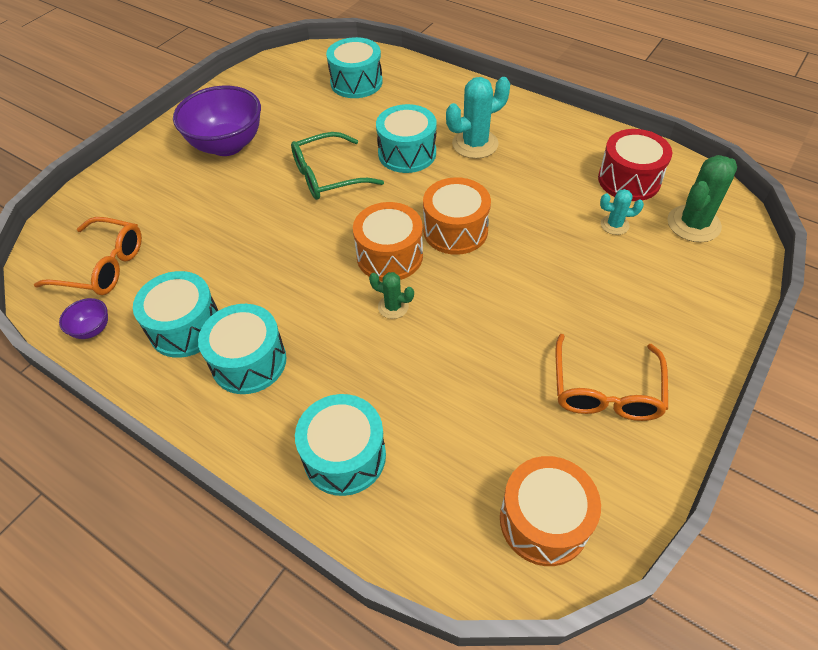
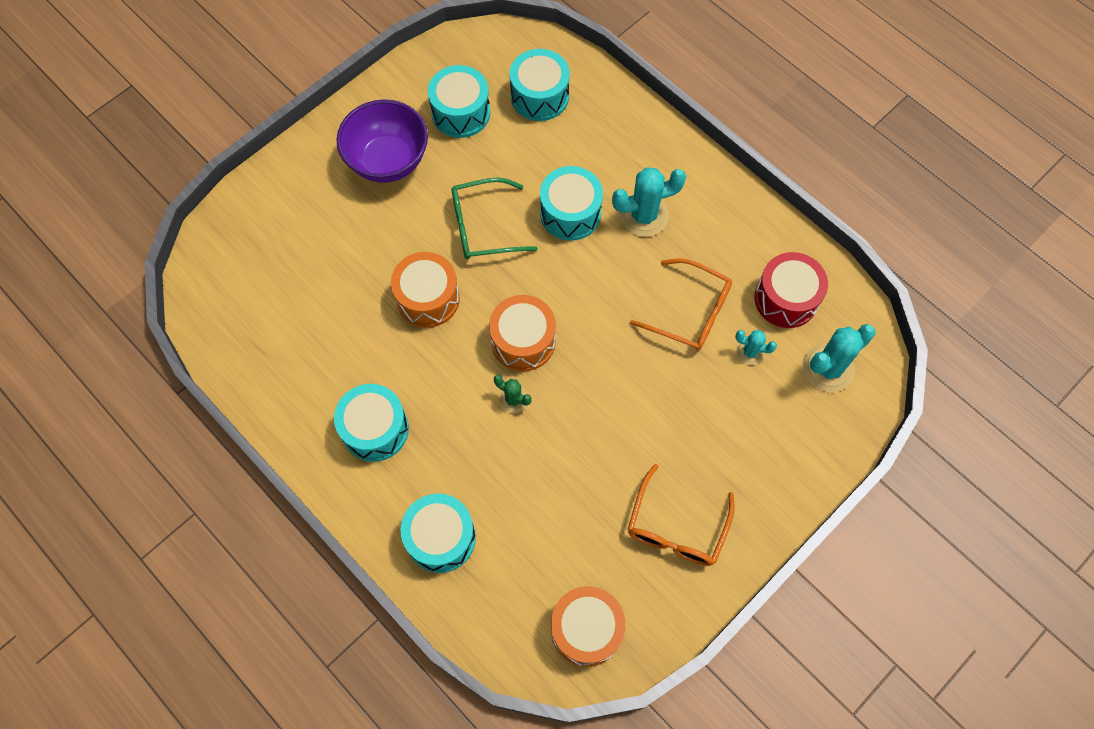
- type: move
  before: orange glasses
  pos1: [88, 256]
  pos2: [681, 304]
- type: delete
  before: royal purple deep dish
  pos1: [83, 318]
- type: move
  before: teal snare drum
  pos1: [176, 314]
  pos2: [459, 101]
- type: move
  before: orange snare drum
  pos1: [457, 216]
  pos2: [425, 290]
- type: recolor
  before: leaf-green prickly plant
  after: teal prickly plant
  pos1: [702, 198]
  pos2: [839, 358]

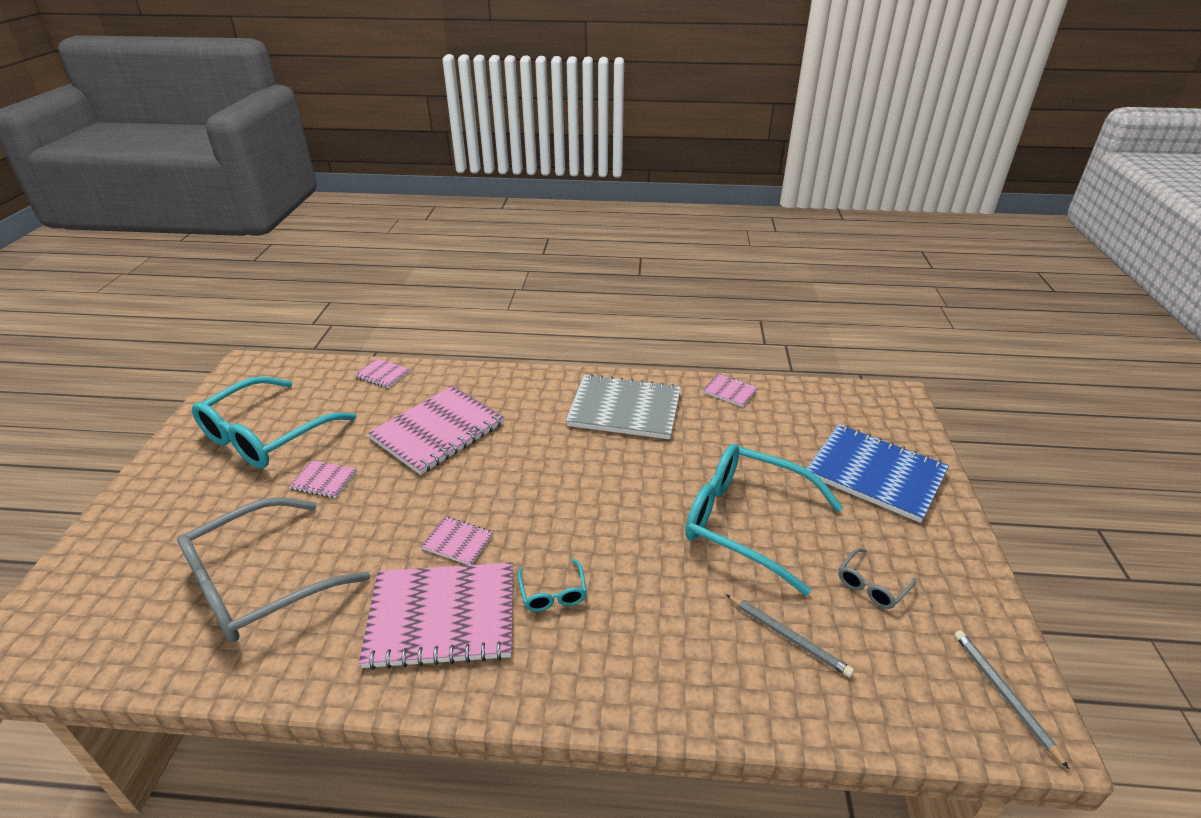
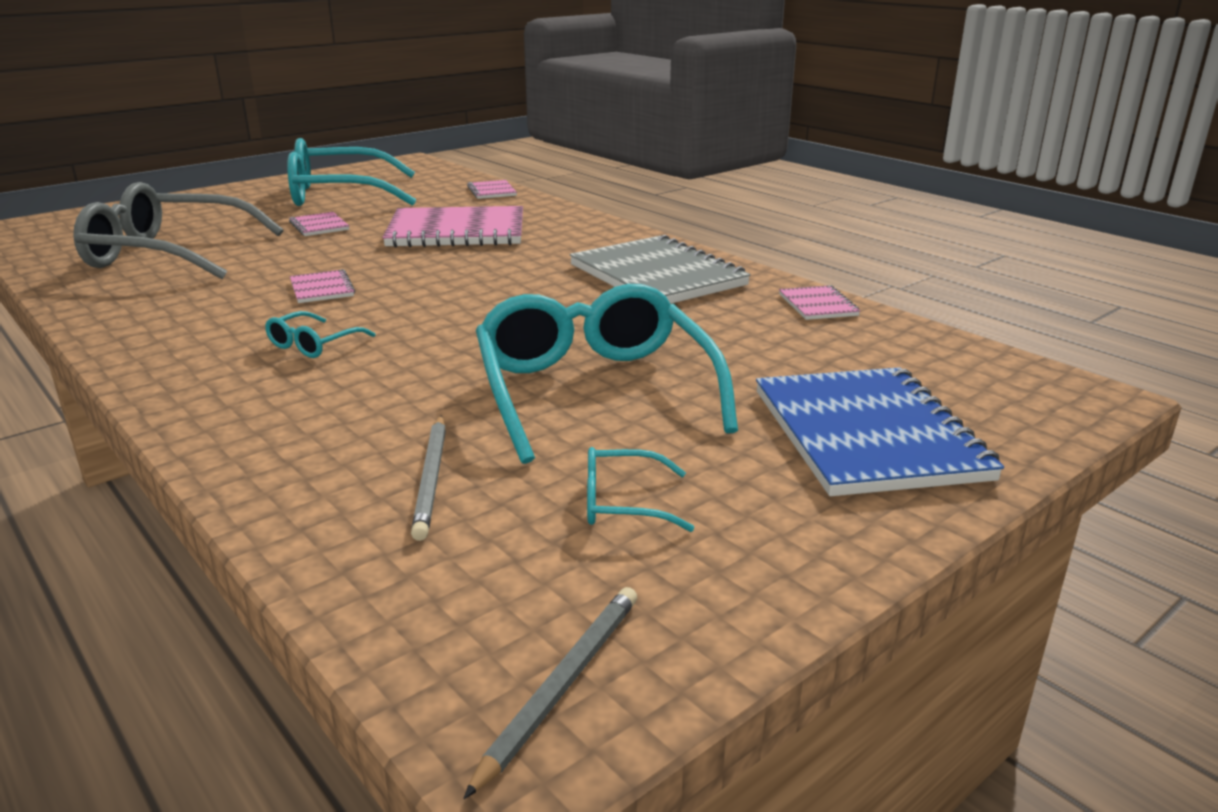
- type: delete
  before: rosy notebook
  pos1: [436, 616]
- type: recolor
  before: gray glasses
  after: teal glasses
  pos1: [877, 578]
  pos2: [640, 489]

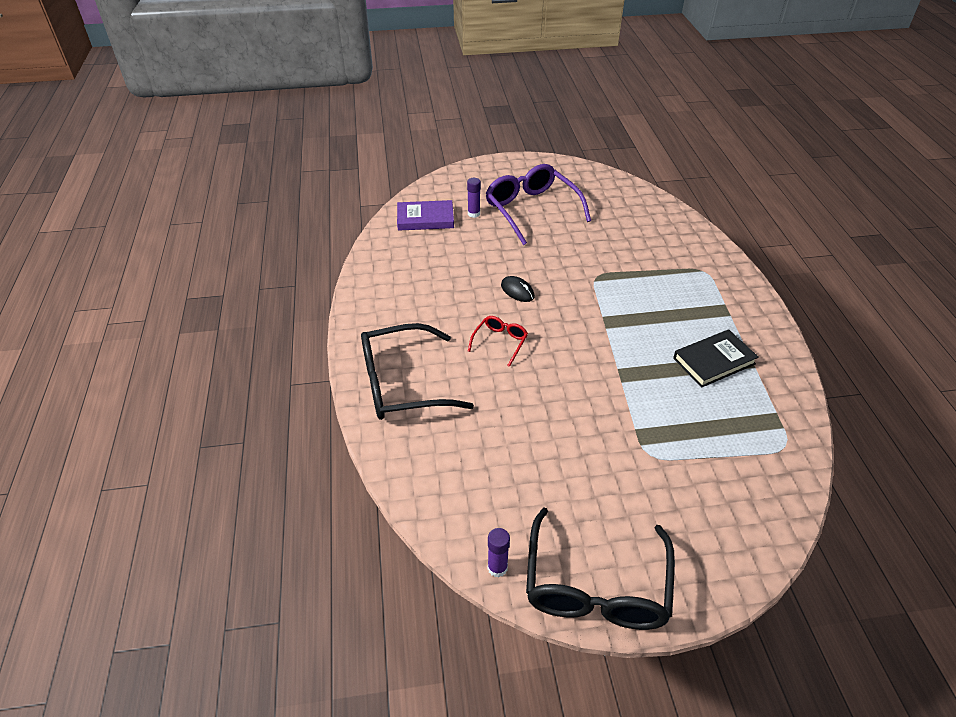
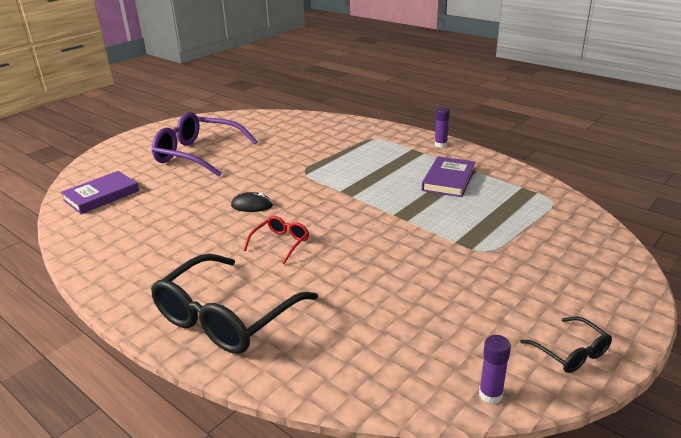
- type: move
  before: royal purple stick of glue
  pos1: [474, 198]
  pos2: [442, 127]
- type: rotate
  before: scarlet glasses
  pos1: [498, 341]
  pos2: [276, 240]
  turn: 45
- type: resize
  before: ebony glasses
  pos1: [600, 568]
  pos2: [566, 344]
  scale: 0.48
- type: recolor
  before: ebony hardback
  after: royal purple hardback
  pos1: [716, 358]
  pos2: [448, 176]

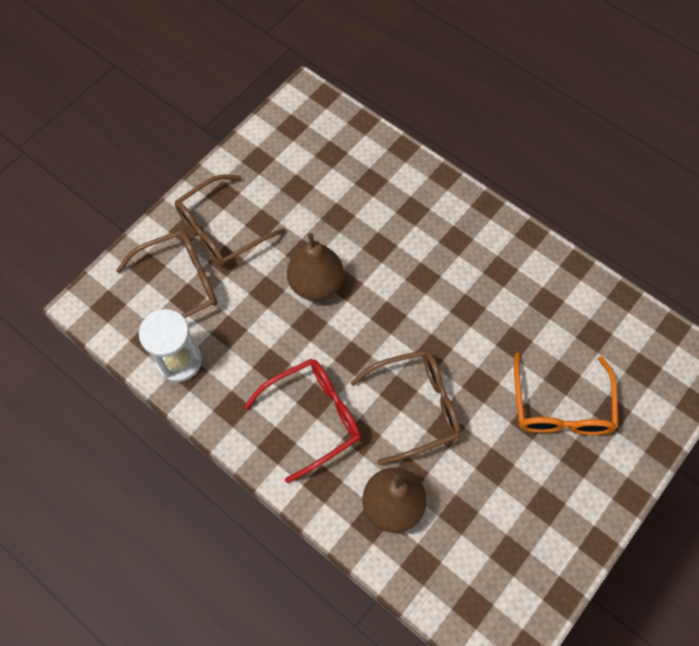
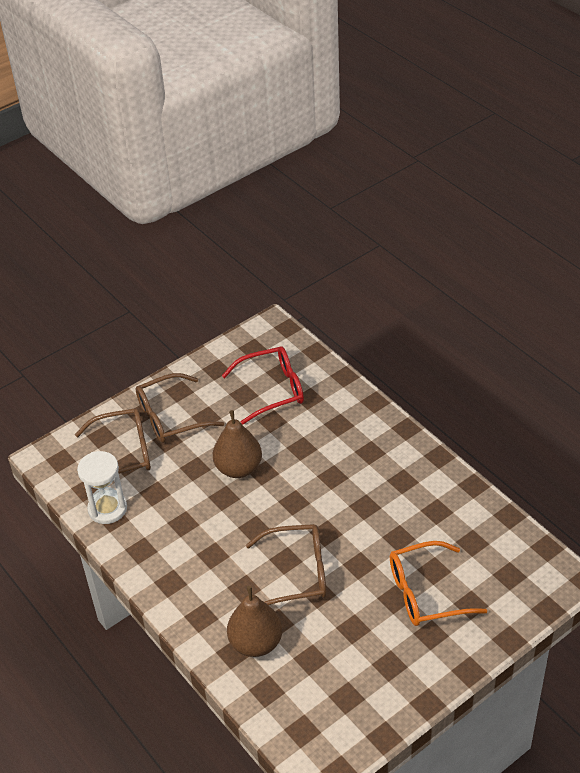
- type: move
  before: scarlet glasses
  pos1: [302, 421]
  pos2: [263, 385]
- type: rotate
  before: orange glasses
  pos1: [566, 393]
  pos2: [438, 583]
  turn: 60

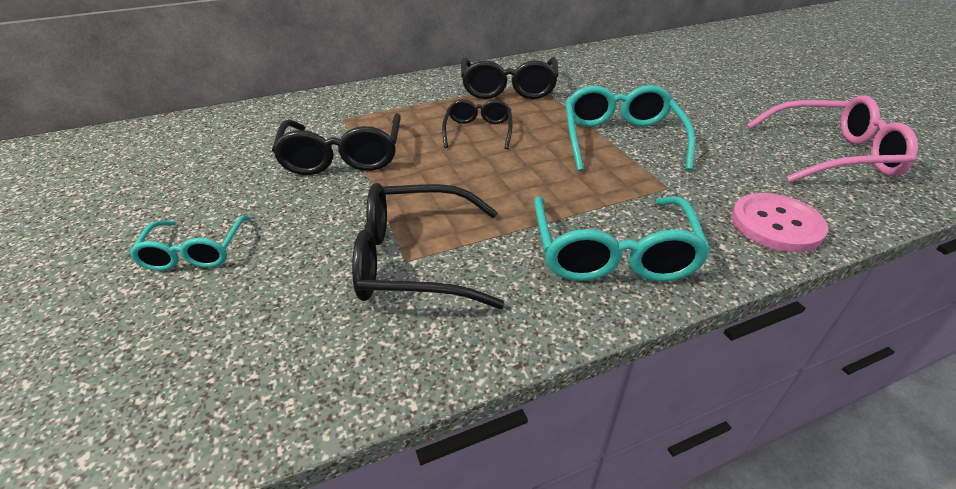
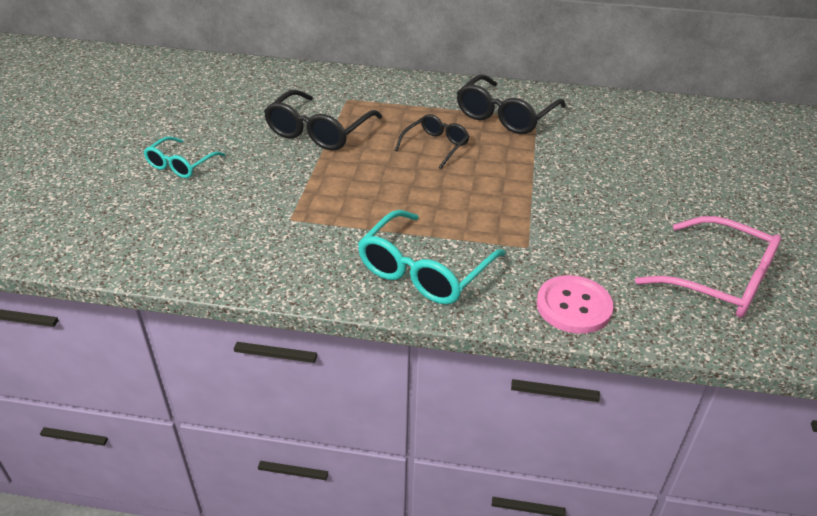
- type: delete
  before: ebony glasses
  pos1: [428, 246]
- type: delete
  before: teal glasses
  pos1: [630, 128]

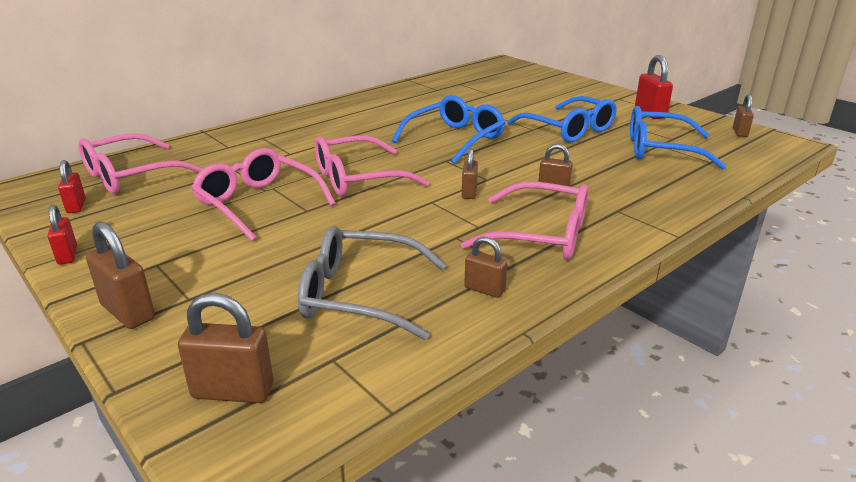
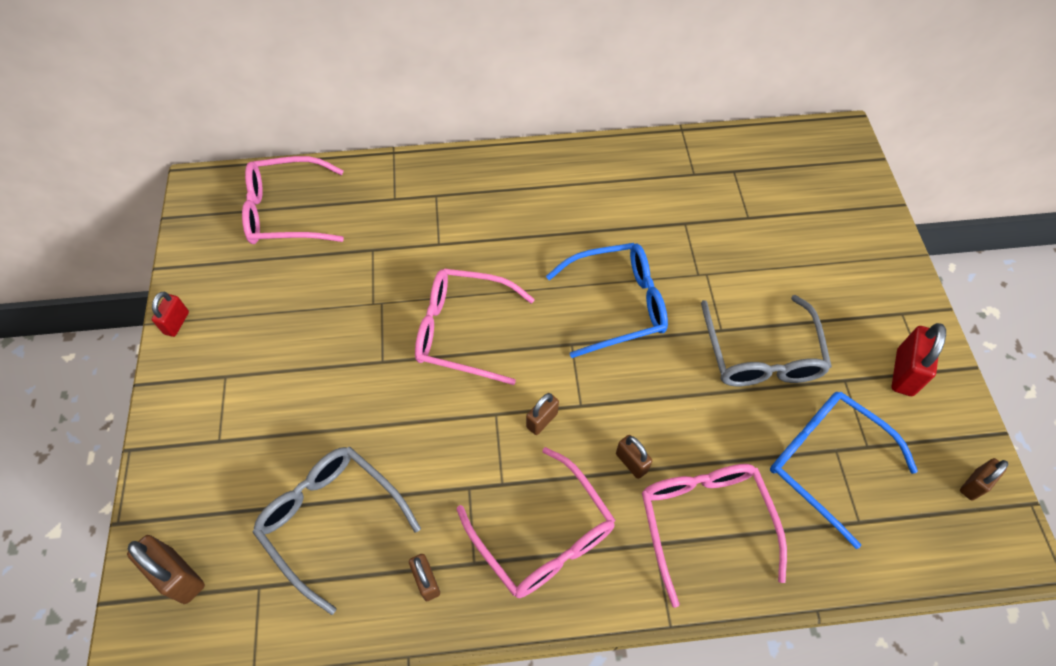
- type: delete
  before: scarlet padlock
  pos1: [72, 186]
- type: delete
  before: russet padlock
  pos1: [120, 275]
- type: move
  before: rosy glasses
  pos1: [263, 194]
  pos2: [714, 536]
- type: recolor
  before: royal blue glasses
  after: gray glasses
  pos1: [562, 119]
  pos2: [766, 340]

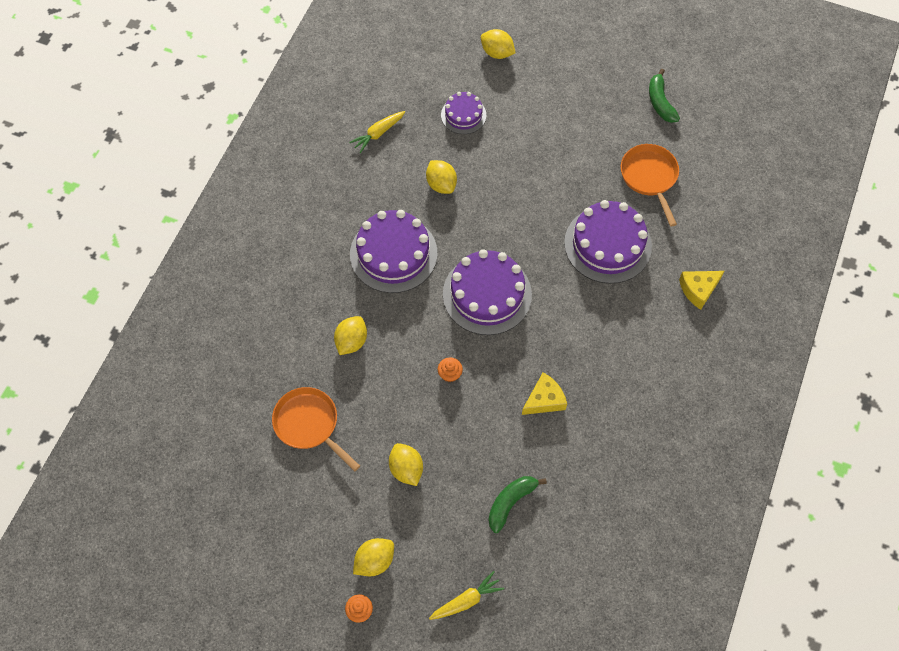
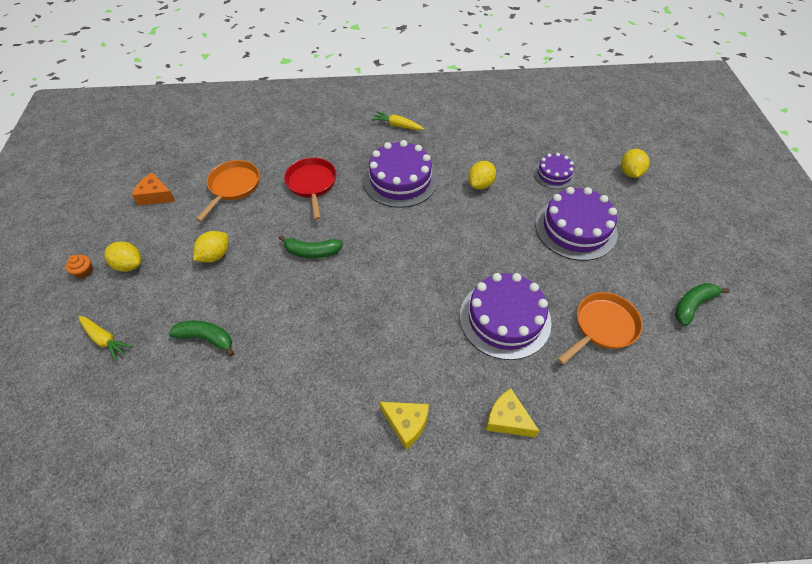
- type: replace
  before: bright yellow citrus fruit
  after: scarlet skillet
  pos1: [350, 335]
  pos2: [310, 188]
- type: move
  before: bright yellow carrot
  pos1: [377, 132]
  pos2: [397, 120]
- type: replace
  before: orange fairy cake
  after: leaf-green banana
  pos1: [450, 369]
  pos2: [311, 246]
- type: move
  before: royal purple gateau
  pos1: [487, 292]
  pos2: [576, 224]
- type: move
  before: bright yellow piece of cheese
  pos1: [544, 393]
  pos2: [404, 425]
- type: insert
  after: orange piece of cheese
  pos2: [153, 189]

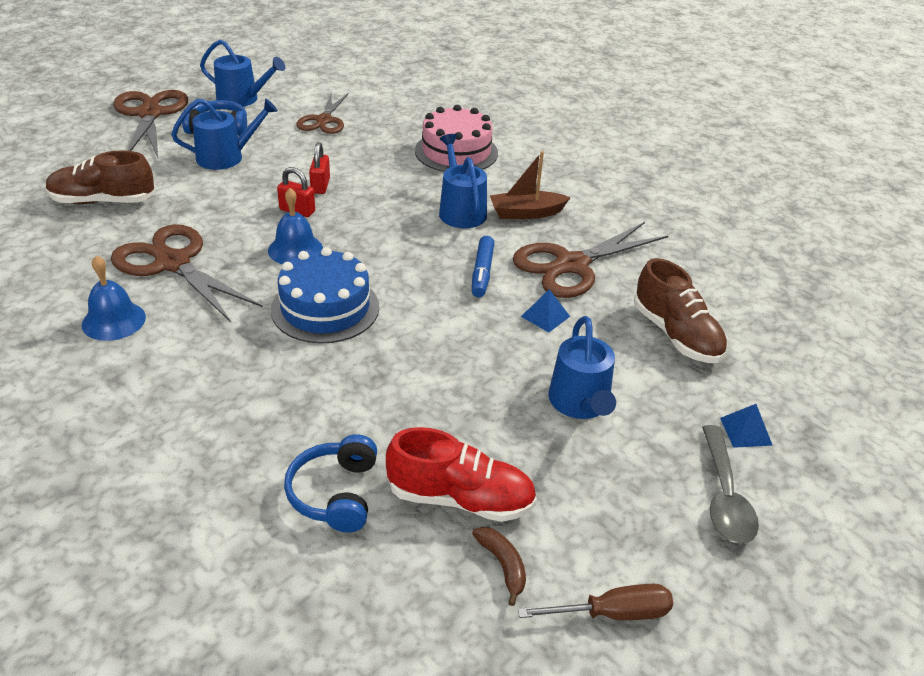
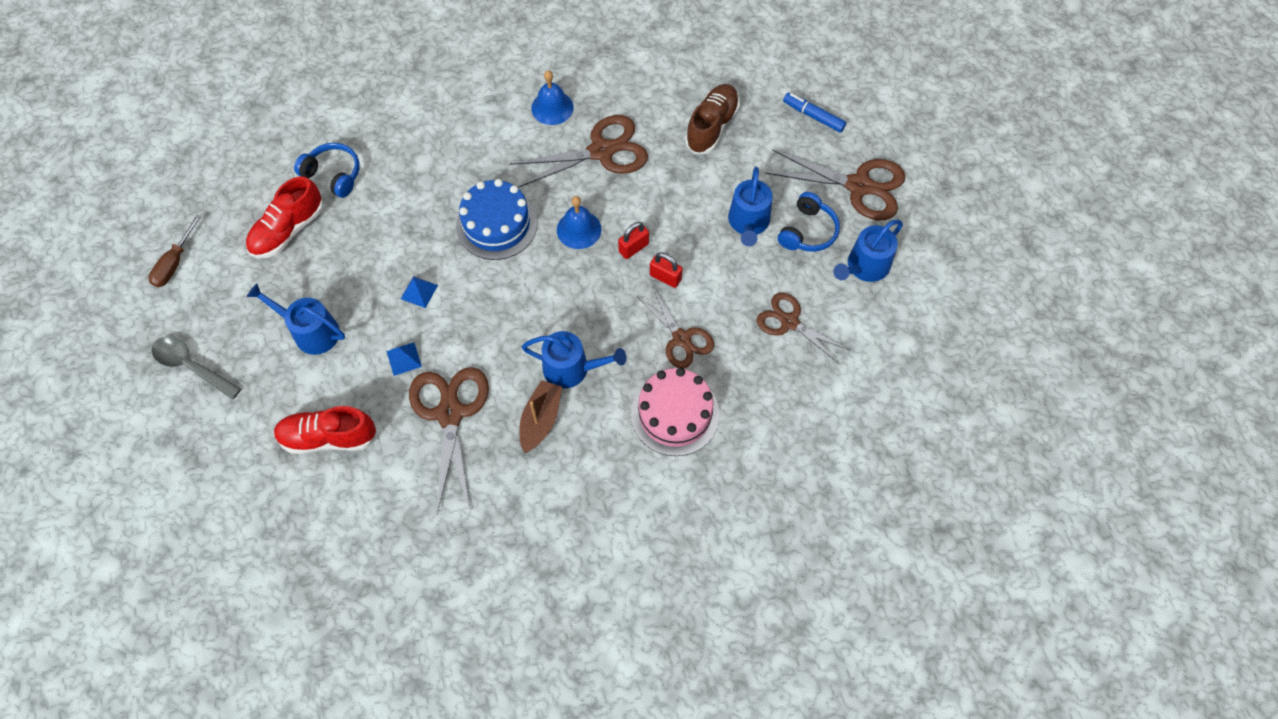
- type: move
  before: royal blue felt pen
  pos1: [483, 266]
  pos2: [814, 113]
- type: delete
  before: russet banana
  pos1: [499, 566]
- type: recolor
  before: russet sneaker
  after: scarlet sneaker
  pos1: [681, 310]
  pos2: [325, 430]
- type: move
  before: royal blue pyramid shape
  pos1: [746, 426]
  pos2: [419, 292]
- type: insert
  after: russet scissors
  pos2: [675, 327]

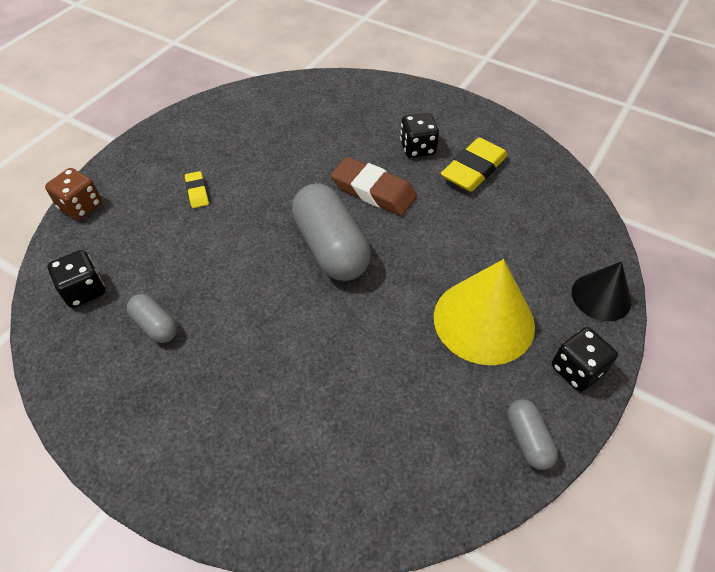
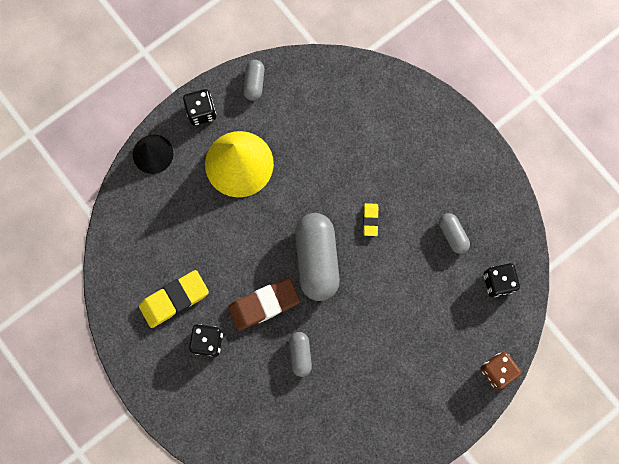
- type: move
  before: bright yellow eraser
  pos1: [197, 189]
  pos2: [371, 219]
- type: rotate
  before: russet eraser
  pos1: [374, 186]
  pos2: [264, 304]
  turn: -75
- type: insert
  after: gray capsule
  pos2: [300, 354]

